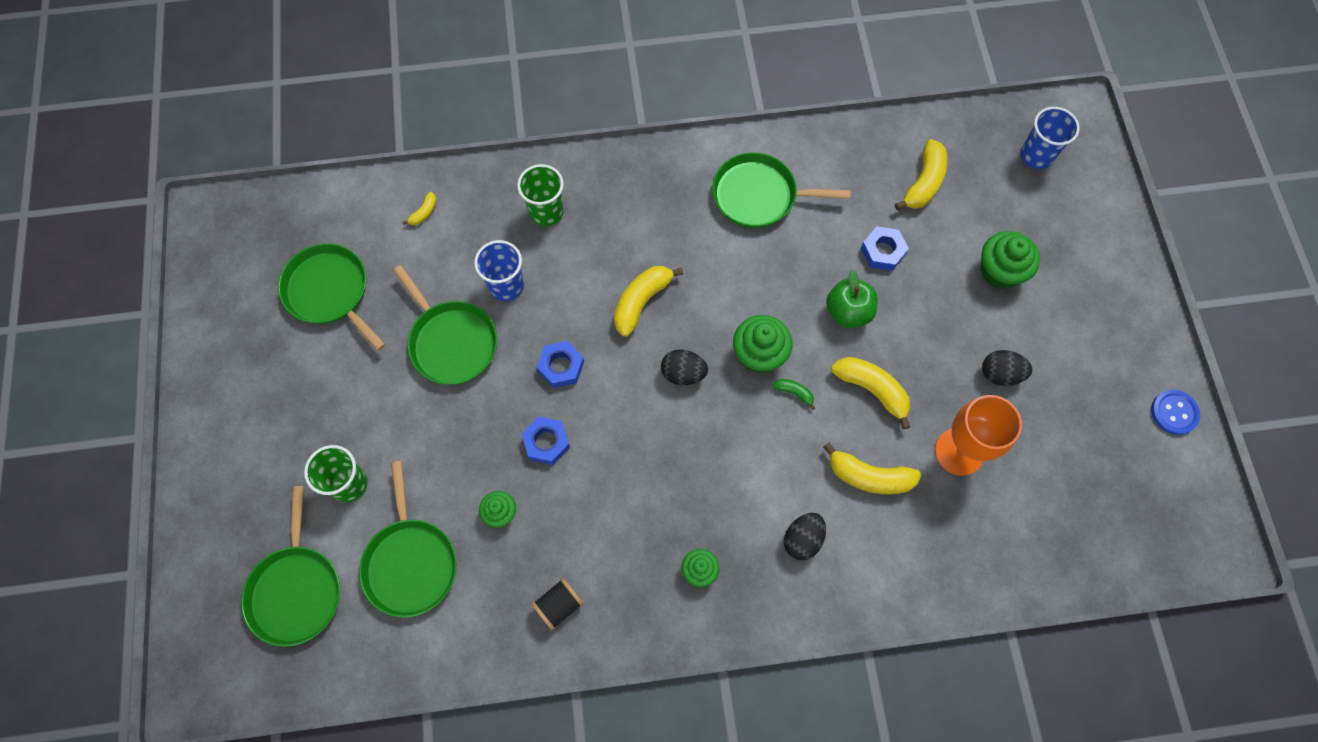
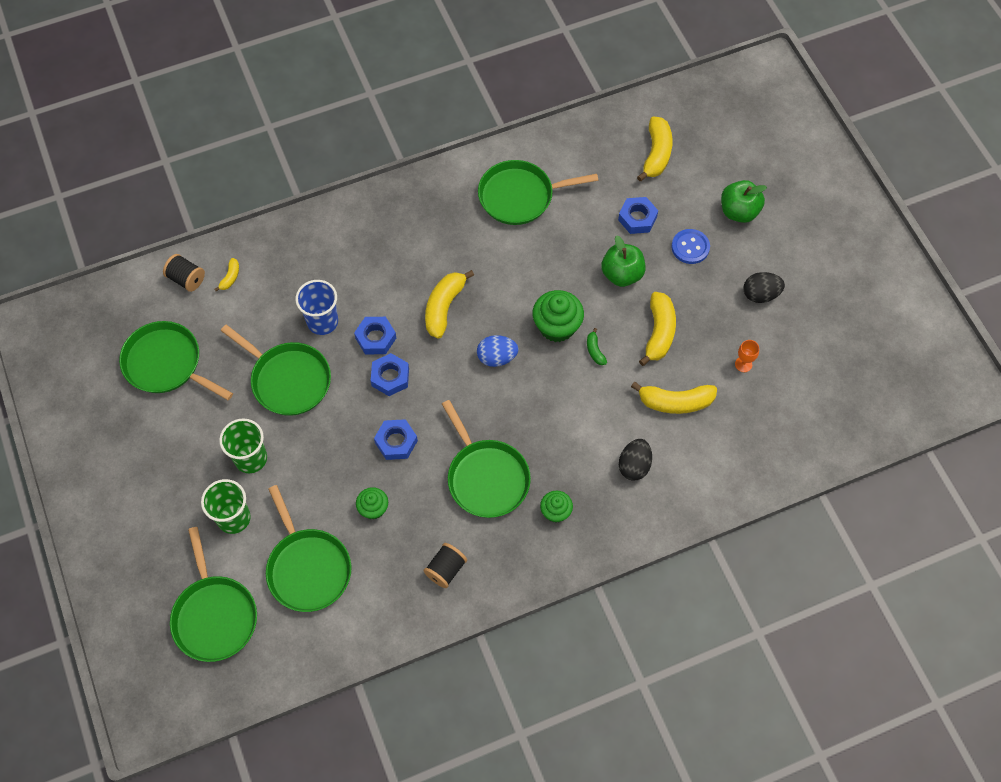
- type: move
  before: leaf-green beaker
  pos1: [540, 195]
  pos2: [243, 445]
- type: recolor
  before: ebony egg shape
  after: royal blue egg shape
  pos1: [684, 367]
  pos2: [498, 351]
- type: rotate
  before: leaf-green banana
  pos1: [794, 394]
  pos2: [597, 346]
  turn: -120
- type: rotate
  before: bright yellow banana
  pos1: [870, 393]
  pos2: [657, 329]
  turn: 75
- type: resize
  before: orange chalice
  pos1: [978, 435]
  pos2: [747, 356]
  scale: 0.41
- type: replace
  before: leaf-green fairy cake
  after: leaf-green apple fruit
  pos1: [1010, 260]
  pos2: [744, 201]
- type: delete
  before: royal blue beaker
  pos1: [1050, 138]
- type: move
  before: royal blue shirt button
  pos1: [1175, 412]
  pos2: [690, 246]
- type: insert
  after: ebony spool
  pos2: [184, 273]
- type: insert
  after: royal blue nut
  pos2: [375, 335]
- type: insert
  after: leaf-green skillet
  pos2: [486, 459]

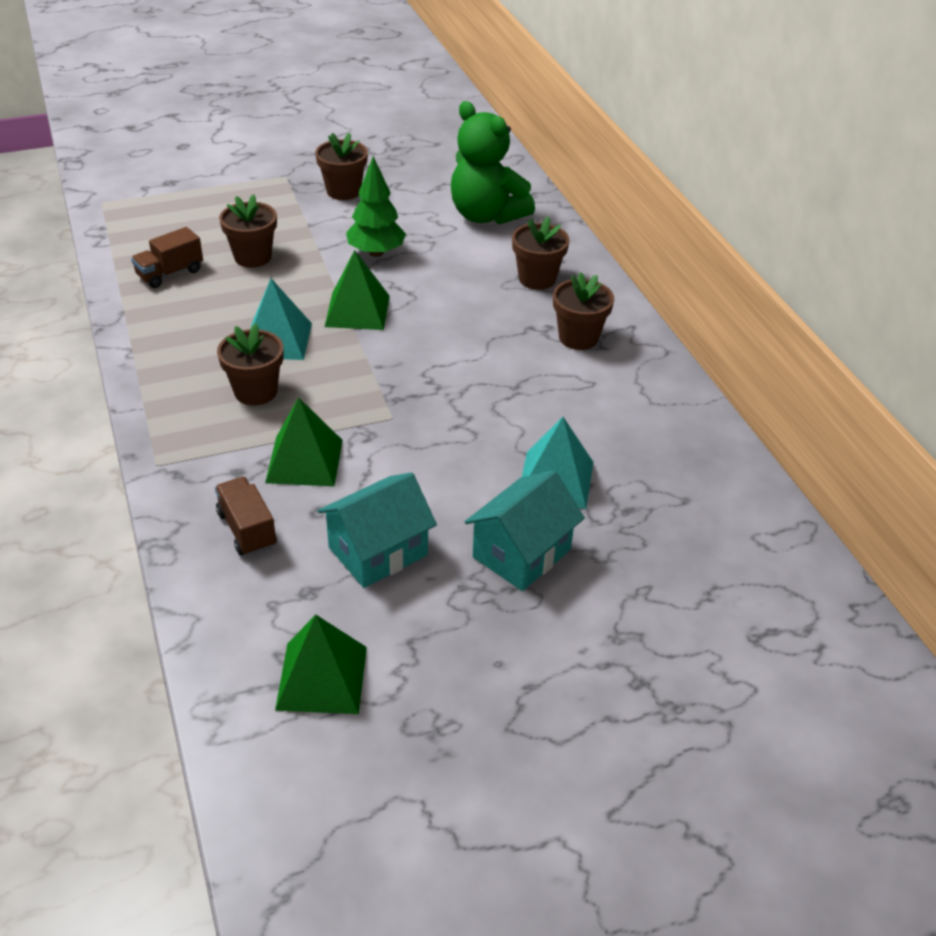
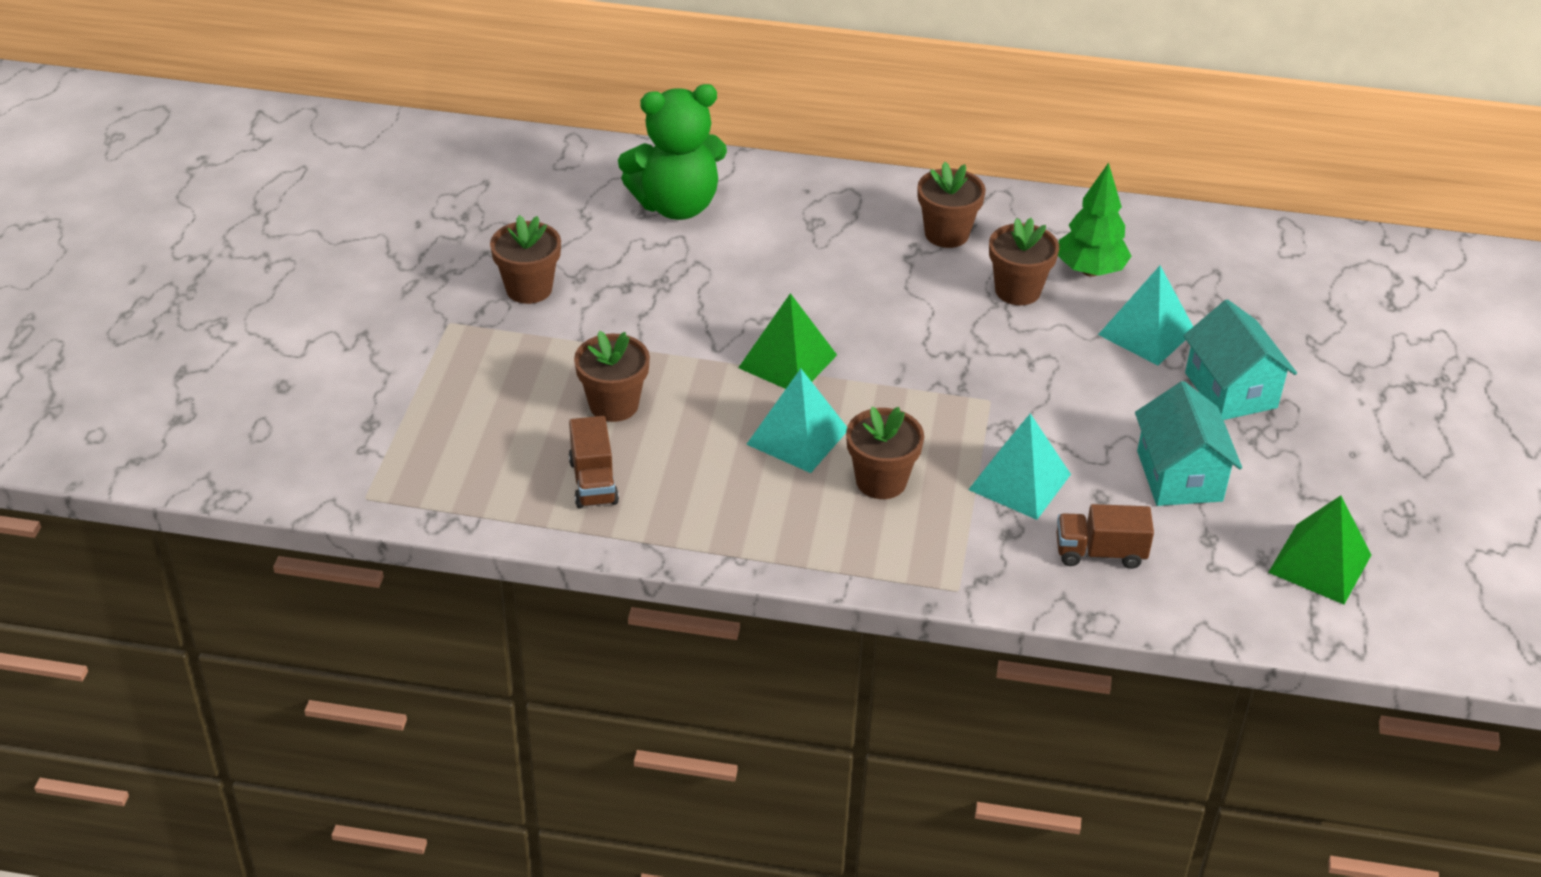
- type: recolor
  before: leaf-green pyramid shape
  after: teal pyramid shape
  pos1: [304, 442]
  pos2: [1019, 467]
- type: move
  before: leaf-green toy tree
  pos1: [376, 206]
  pos2: [1094, 220]
- type: move
  before: russet plant pot
  pos1: [540, 253]
  pos2: [1024, 261]

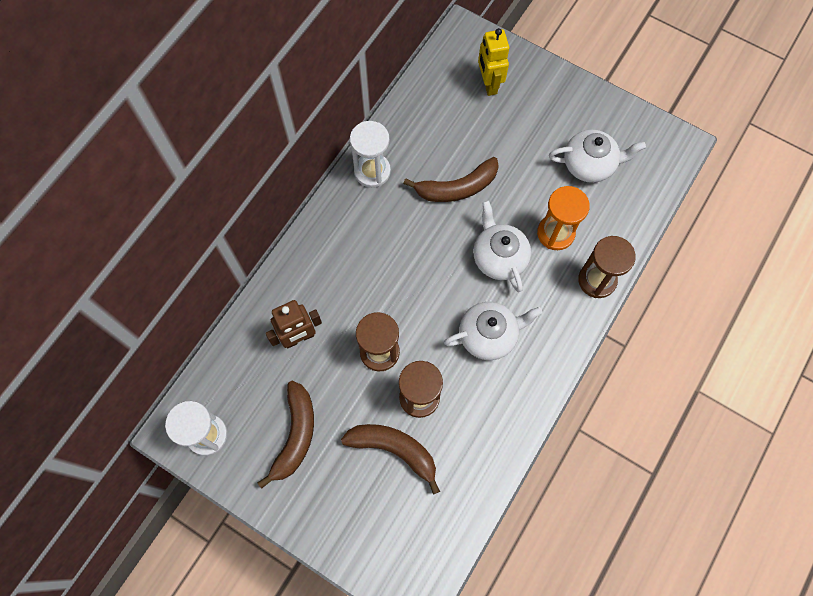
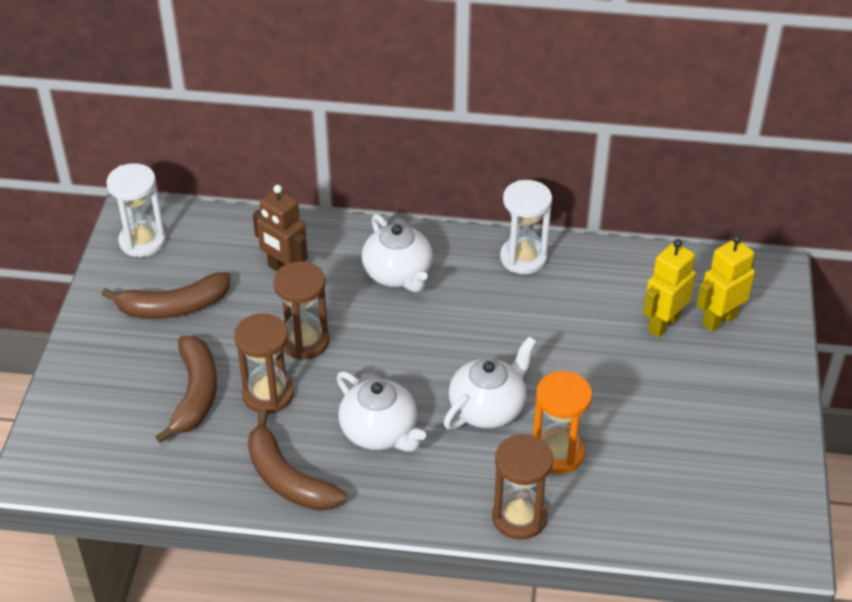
- type: move
  before: russet banana
  pos1: [451, 179]
  pos2: [297, 461]
- type: move
  before: pure white teapot
  pos1: [597, 156]
  pos2: [397, 253]
- type: insert
  after: bright yellow robot figure
  pos2: [669, 288]

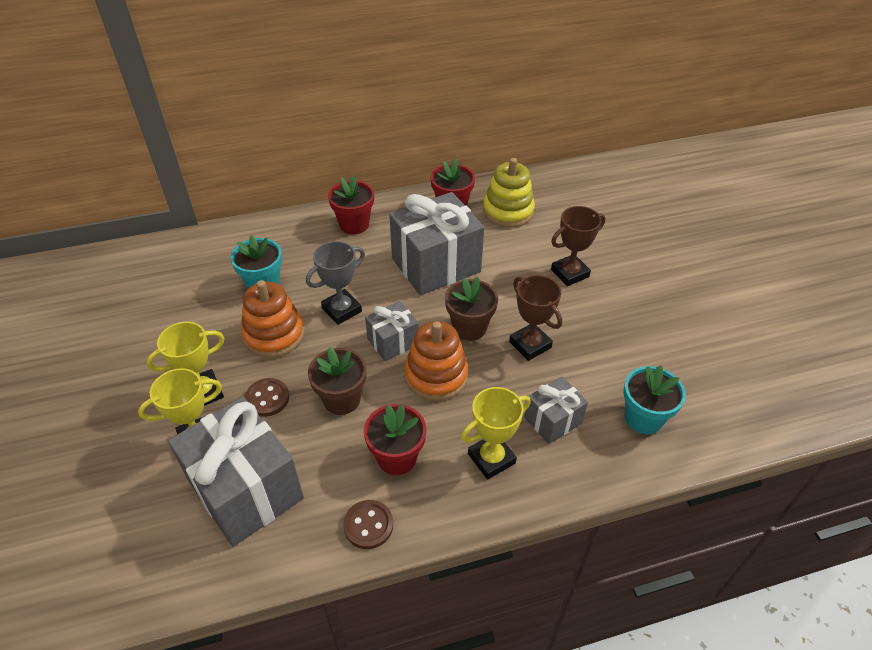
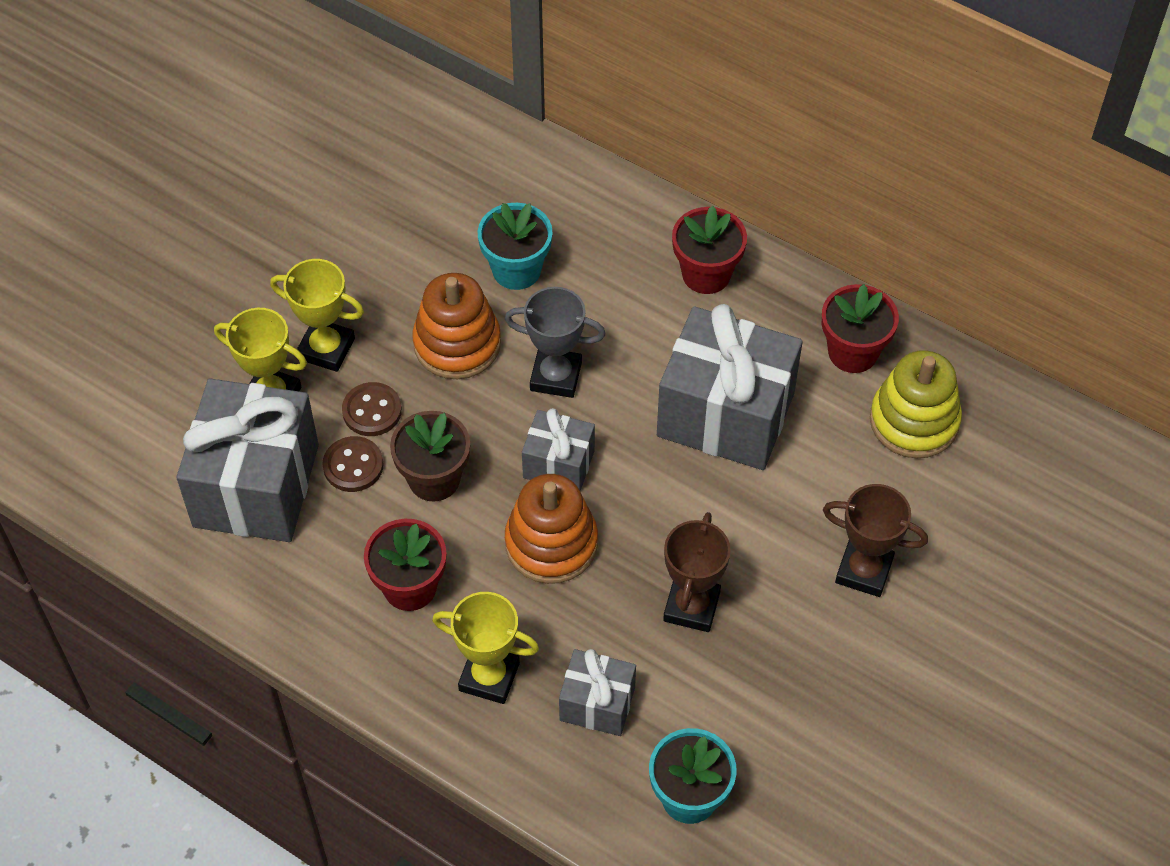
- type: move
  before: russet shirt button
  pos1: [368, 524]
  pos2: [353, 464]
- type: delete
  before: russet plant pot
  pos1: [471, 309]

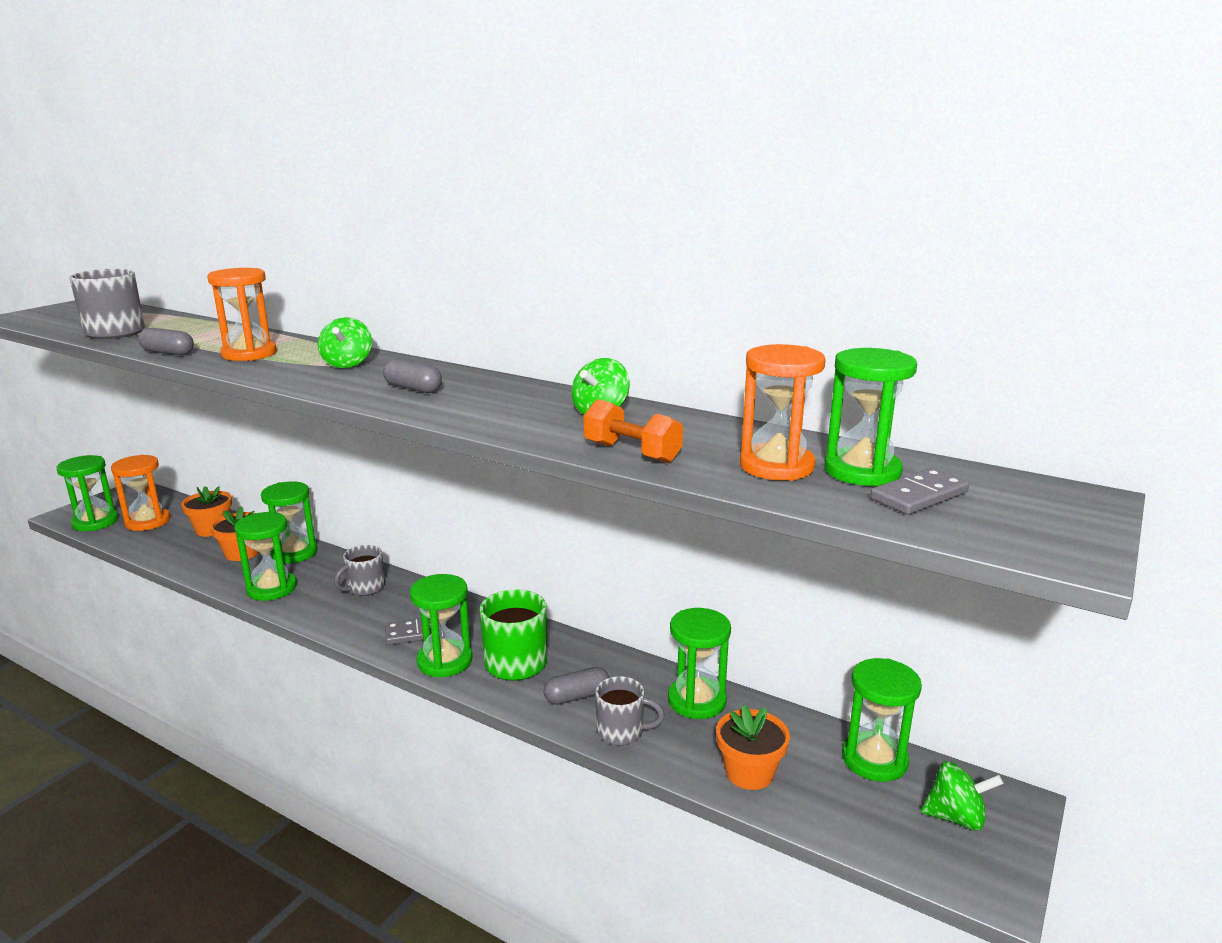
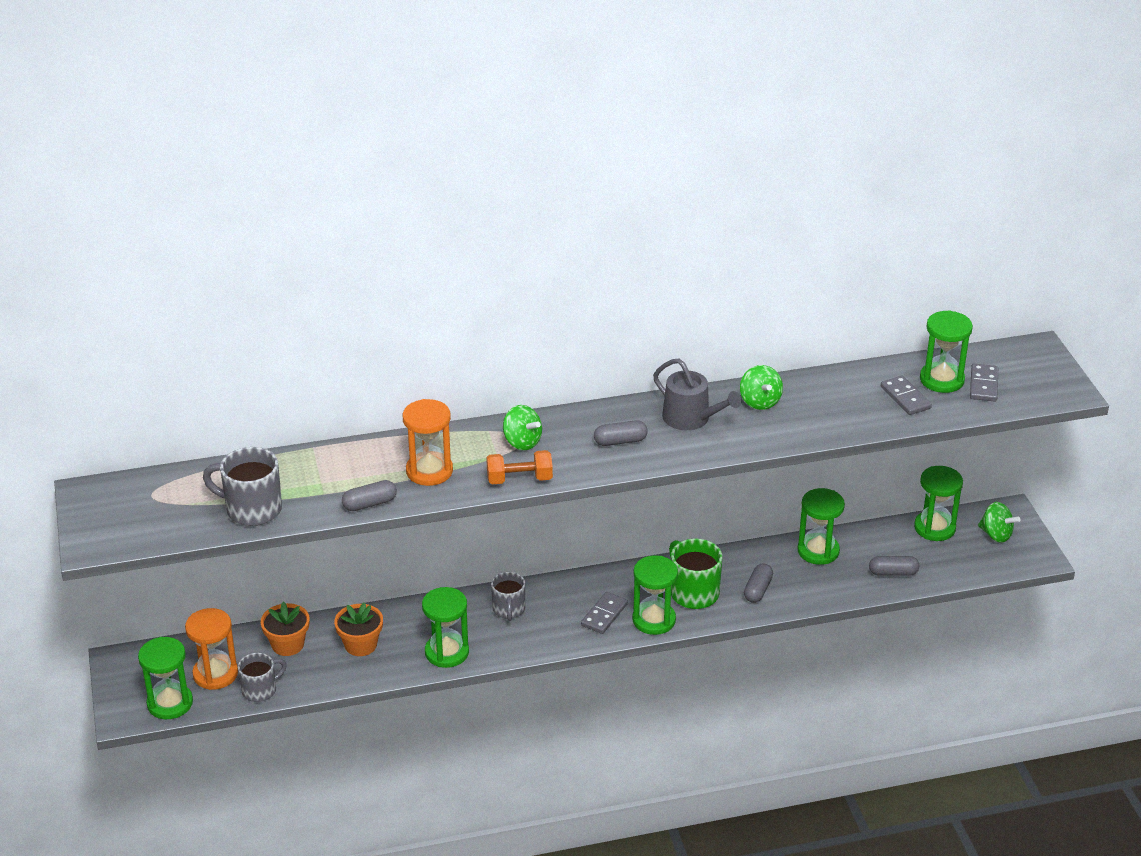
- type: delete
  before: leaf-green sand timer
  pos1: [289, 522]
- type: move
  before: orange free weight
  pos1: [633, 431]
  pos2: [519, 467]
- type: move
  before: gray mug
  pos1: [630, 710]
  pos2: [262, 677]
- type: replace
  before: orange plant pot
  after: gray capsule
  pos1: [753, 747]
  pos2: [894, 566]
- type: replace
  before: orange sand timer
  after: gray domino
  pos1: [783, 412]
  pos2: [906, 395]
- type: rotate
  before: leaf-green whirligig
  pos1: [962, 796]
  pos2: [999, 522]
  turn: 75
- type: insert
  after: gray sprinkling can
  pos2: [697, 394]

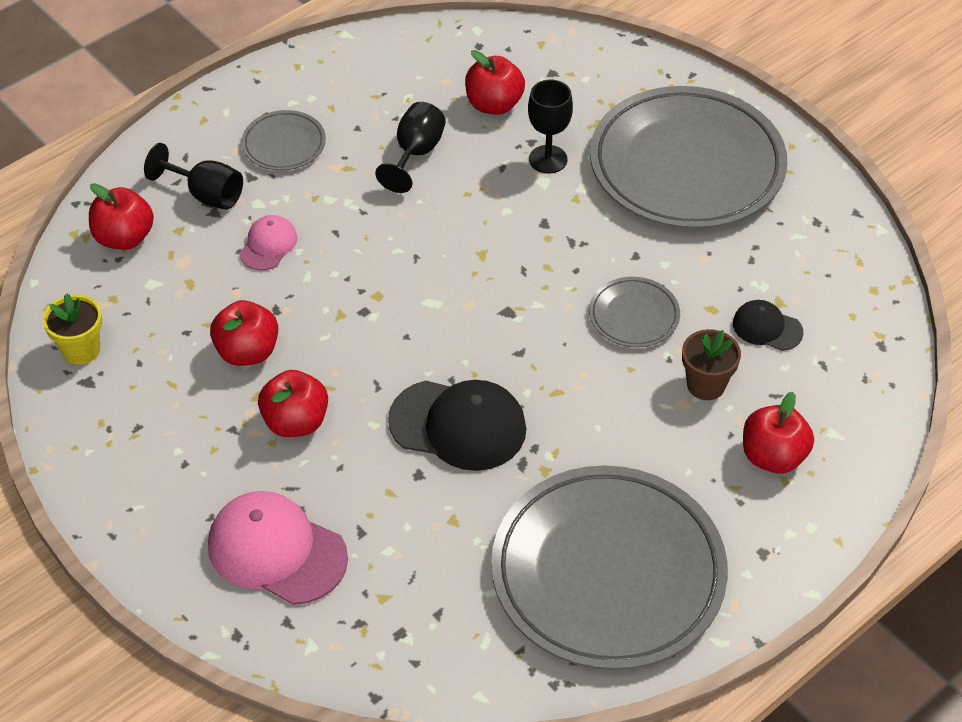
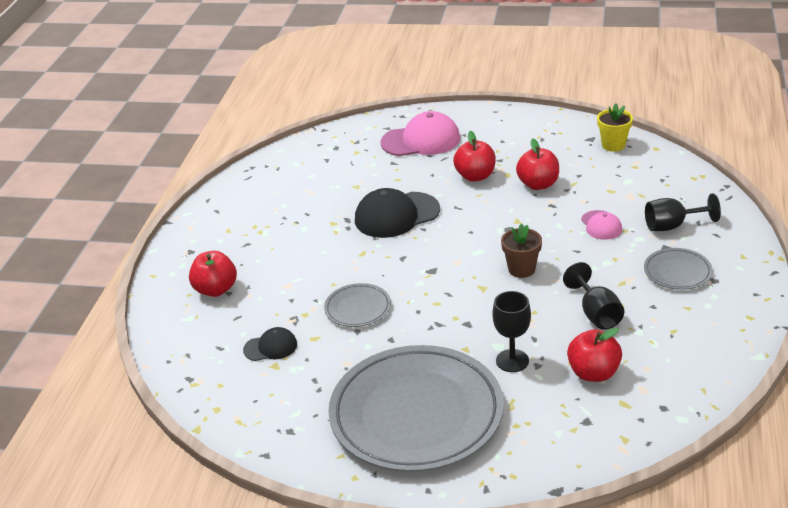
- type: delete
  before: scarlet apple fruit
  pos1: [121, 216]
- type: delete
  before: gray dinner plate
  pos1: [609, 567]
- type: move
  before: russet plant pot
  pos1: [711, 364]
  pos2: [521, 250]

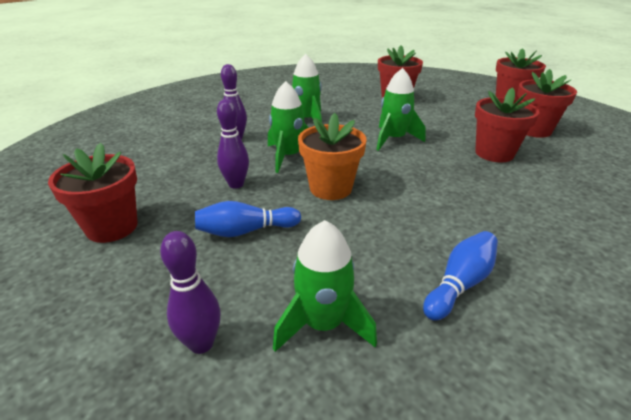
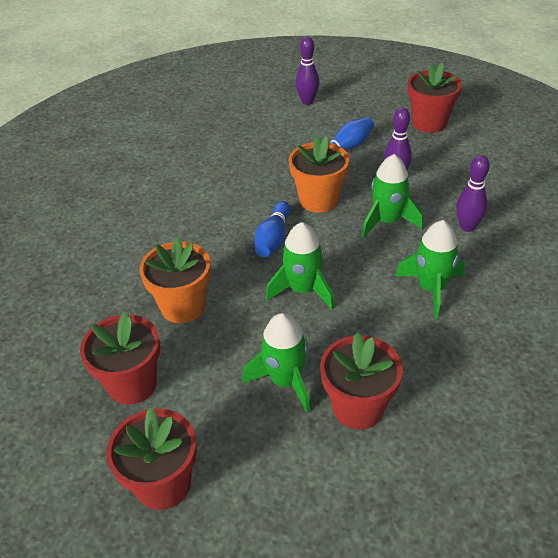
- type: move
  before: leaf-green spaceship
  pos1: [325, 286]
  pos2: [276, 363]
- type: move
  before: royal blue skittle
  pos1: [460, 276]
  pos2: [272, 229]
- type: recolor
  before: scarlet plant pot
  after: orange plant pot
  pos1: [507, 125]
  pos2: [175, 280]

